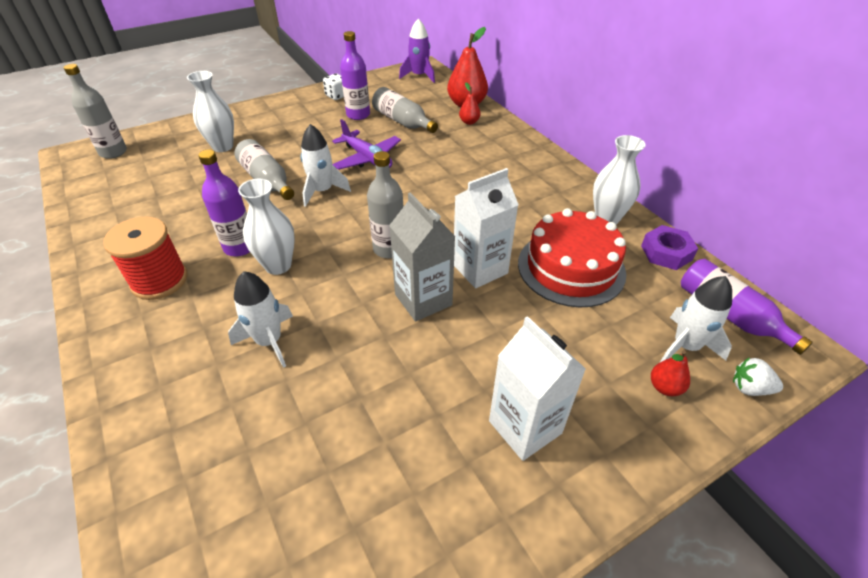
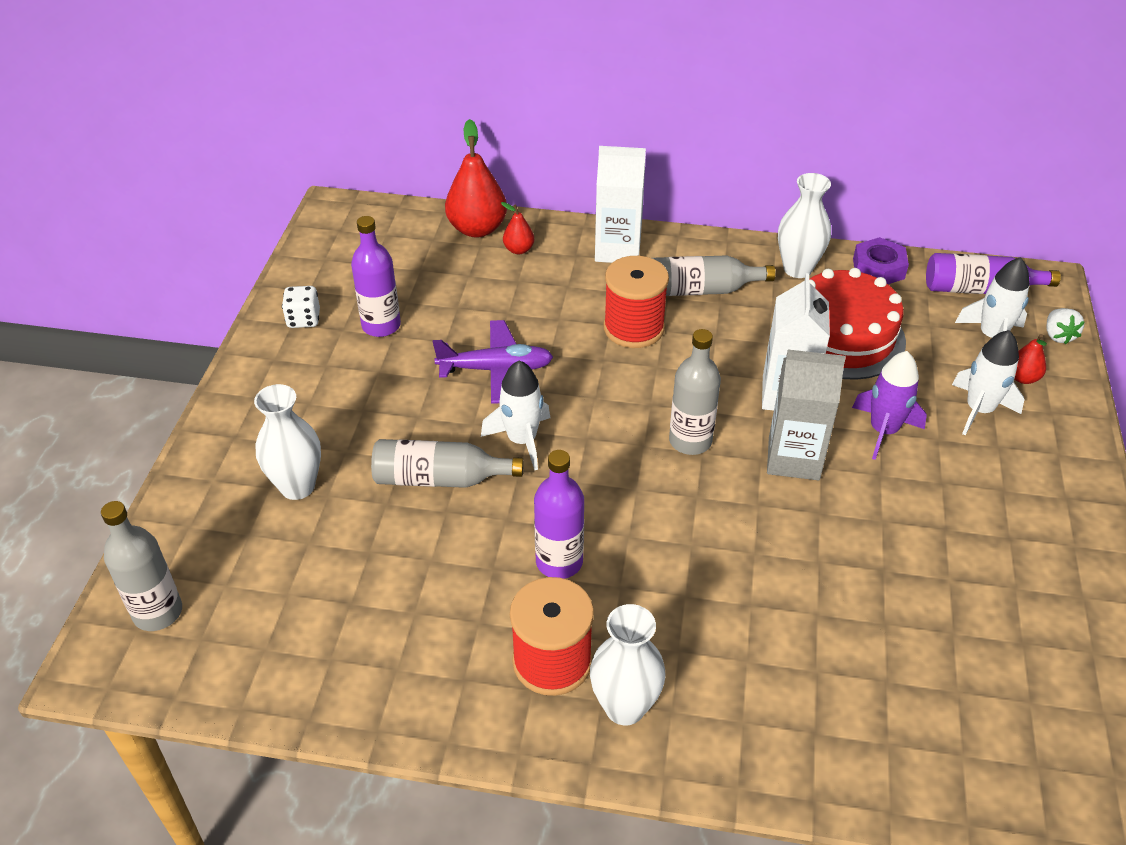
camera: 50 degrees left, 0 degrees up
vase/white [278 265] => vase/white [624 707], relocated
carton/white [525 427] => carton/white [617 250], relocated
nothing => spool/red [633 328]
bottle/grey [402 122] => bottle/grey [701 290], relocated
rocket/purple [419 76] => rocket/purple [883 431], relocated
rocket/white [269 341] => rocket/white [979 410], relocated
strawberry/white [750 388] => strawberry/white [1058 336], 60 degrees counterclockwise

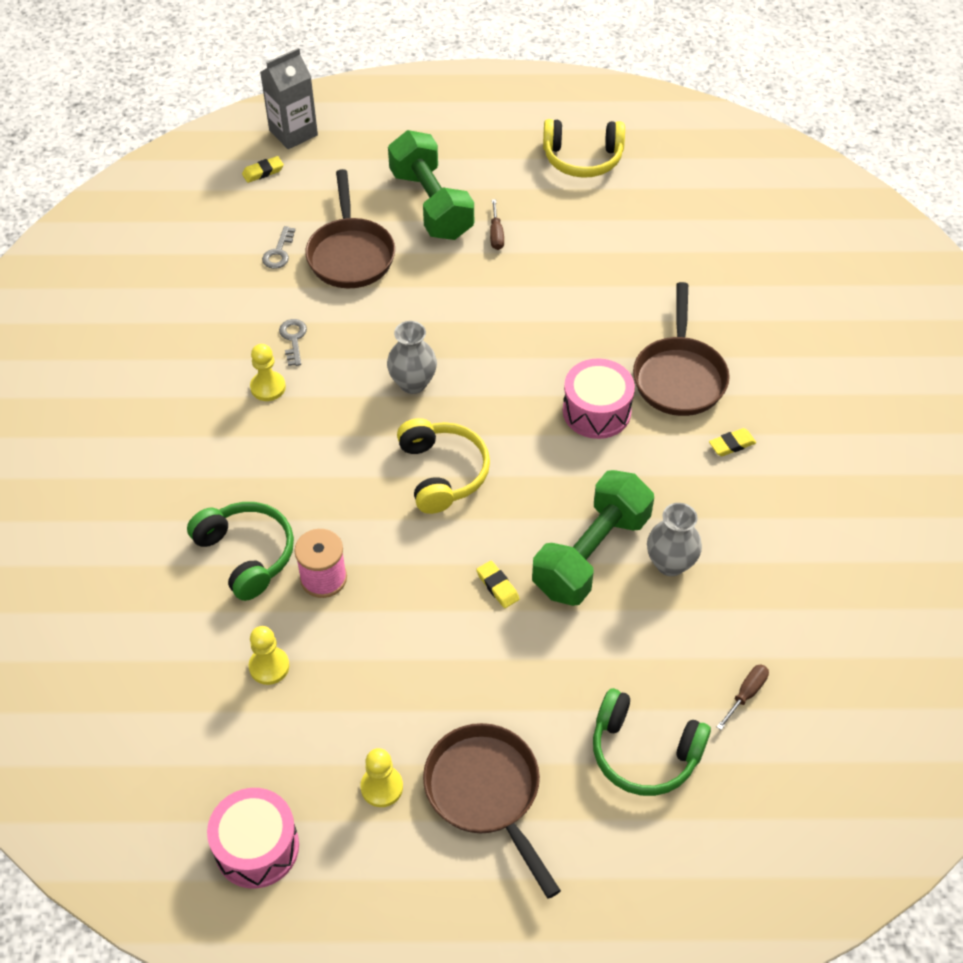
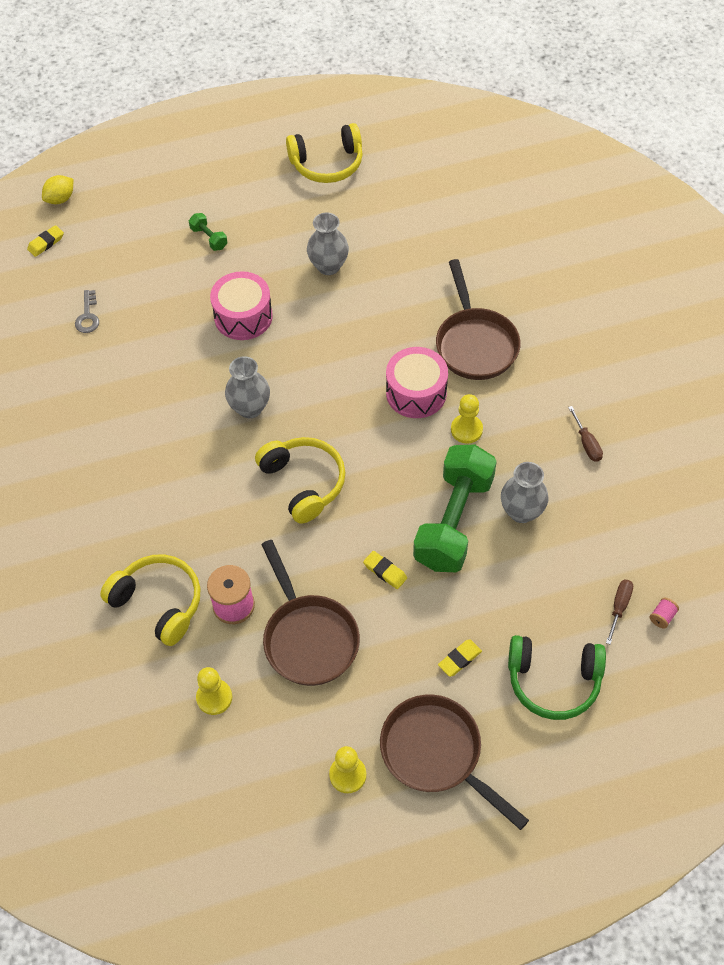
camera: 15 degrees left, 5 degrees up
carton/grey [293 133] => lemon/yellow [60 199]
headphones/green [247 554] => headphones/yellow [159 602]
dumbbell/green [431 204] => dumbbell/green [209 238], x0.40
drum/pink [257 847] => drum/pink [243 316], relocated
pan/brown [350 254] => pan/brown [308 638], relocated
nothing => vase/grey [328 266]
eraser/yellow [732 444] => eraser/yellow [459 659], relocated
pawn/yellow [268 387] => pawn/yellow [466 430], relocated
screwdriver/brown [496 234] => screwdriver/brown [586 443], relocated
nothing => spool/pink [662 617]
key/grey [293 339] => nothing

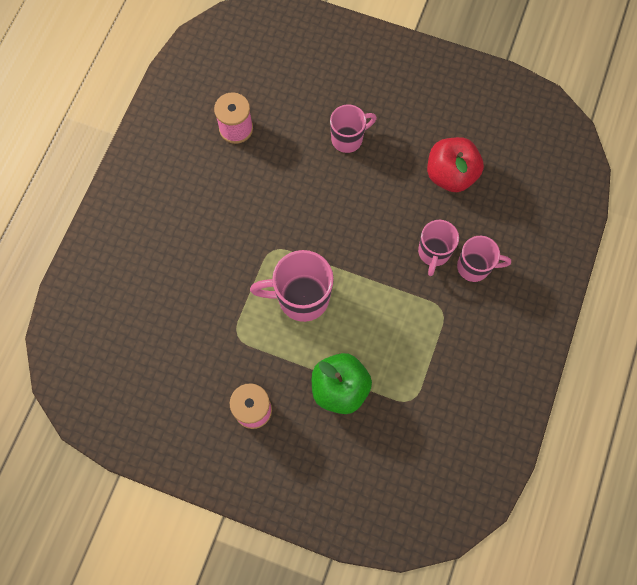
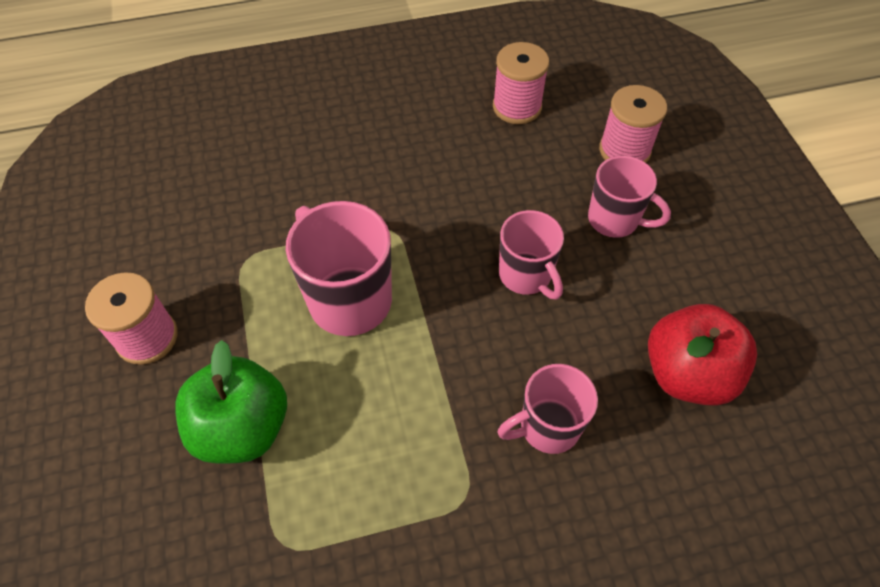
camera: 55 degrees right, 15 degrees down
mug/pink [474 267] => mug/pink [526 276], relocated
nothing => spool/pink [624 150]

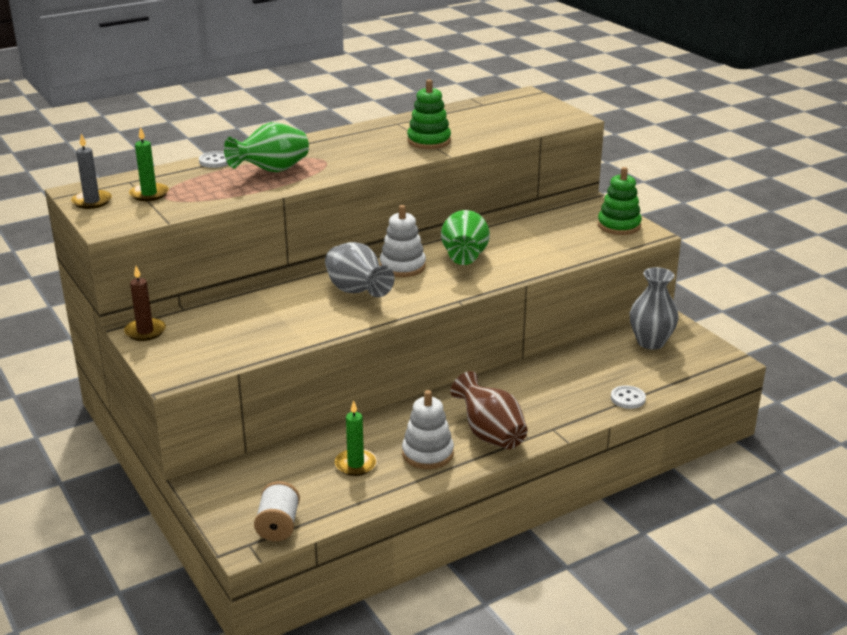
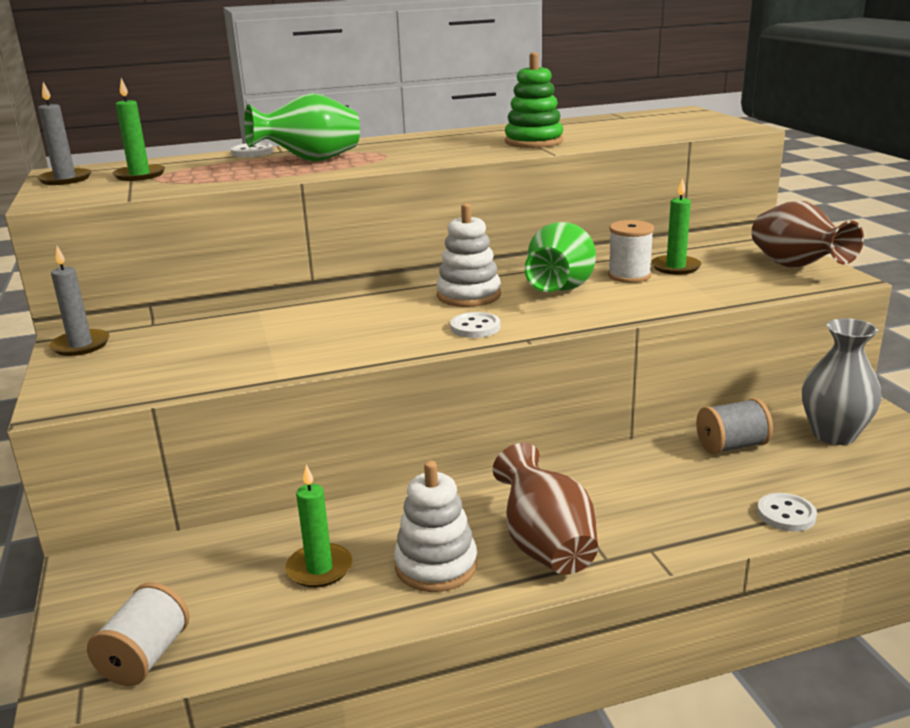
camera: 15 degrees right, 5 degrees down
candle/brown [145 331] => candle/grey [81 345]
nothing => button/white [475 327]
nothing => spool/white [629 275]
nothing => candle/green [675 267]
nothing => spool/grey [731 446]
stacking toy/green [619 225] => vase/brown [796 267]
vase/grey [357 292] => nothing

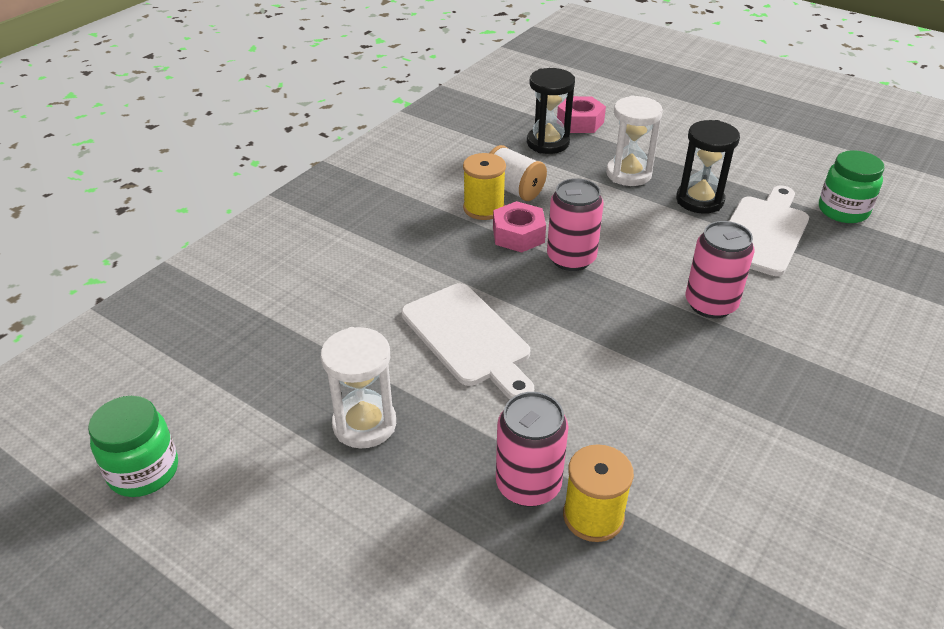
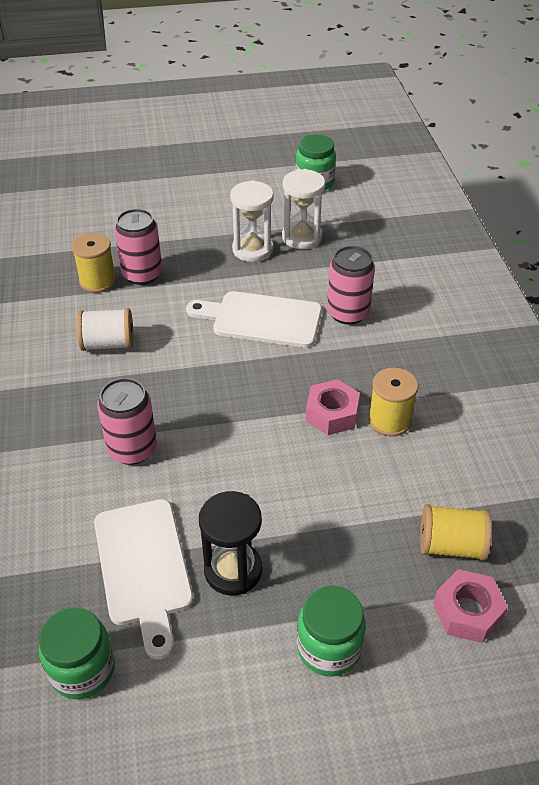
camera: 135 degrees right, 5 degrees up
spool/white [513 190] => spool/white [108 344], relocated
hourglass/white [628 174] => hourglass/white [302 237], relocated
nothing => jar/green [329 648]
can/pink [571 258] => can/pink [348 313], relocated
hourglass/black [547 143] => spool/yellow [451 546]

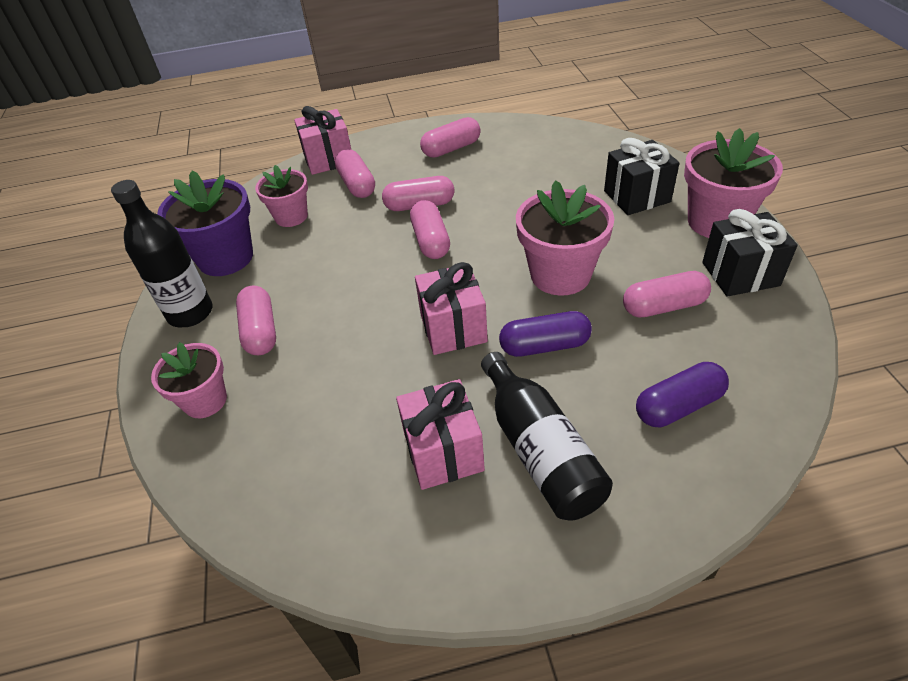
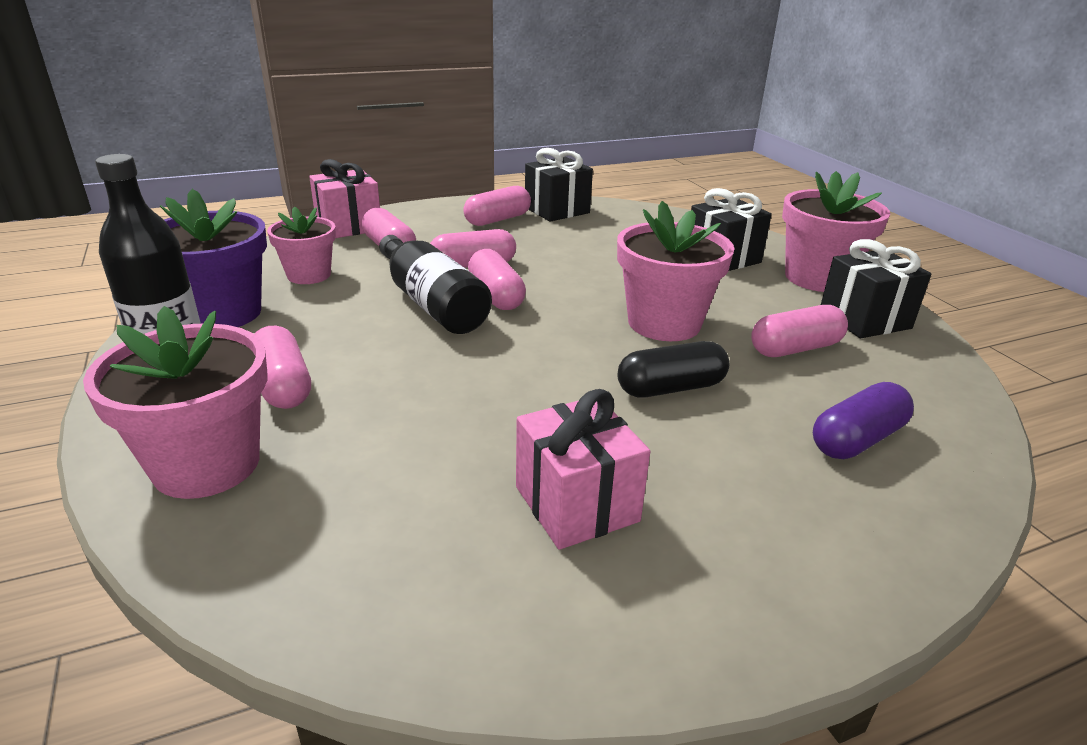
camera: 15 degrees left, 15 degrees down
flower pot/pink [205 400] => flower pot/pink [206 464], x1.57
bottle/black [540 450] => bottle/black [432 303], relocated
nothing => gift/black [557 210]
capsule/purple [544 346] => capsule/black [671 388]
gift/pink [453 328] => nothing

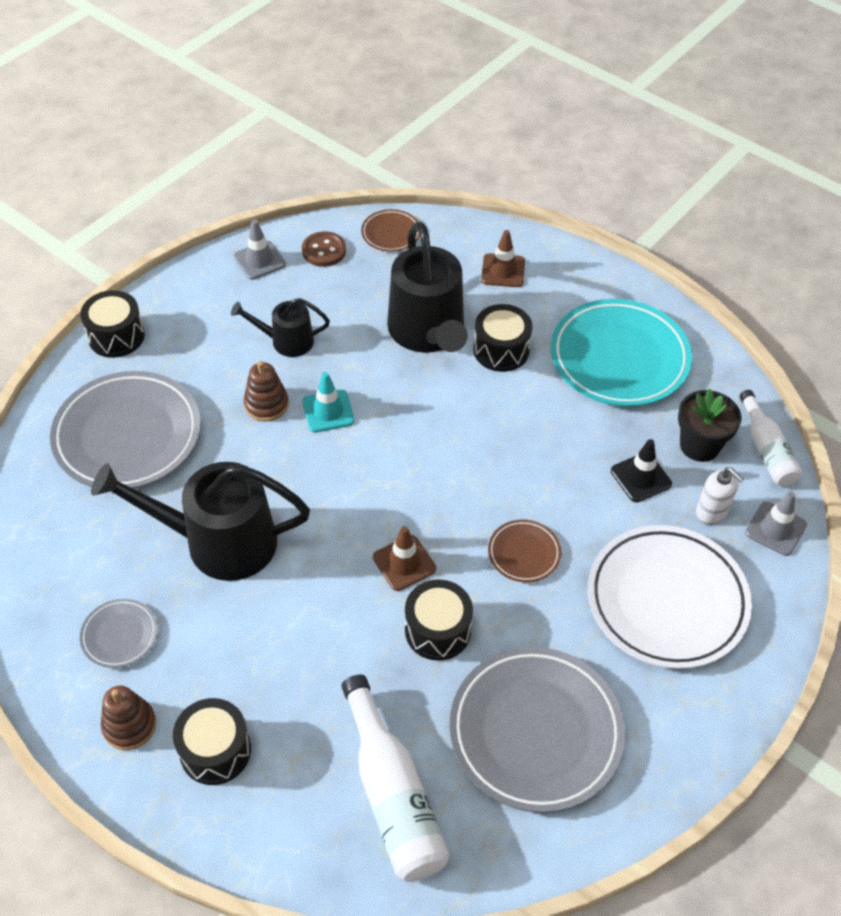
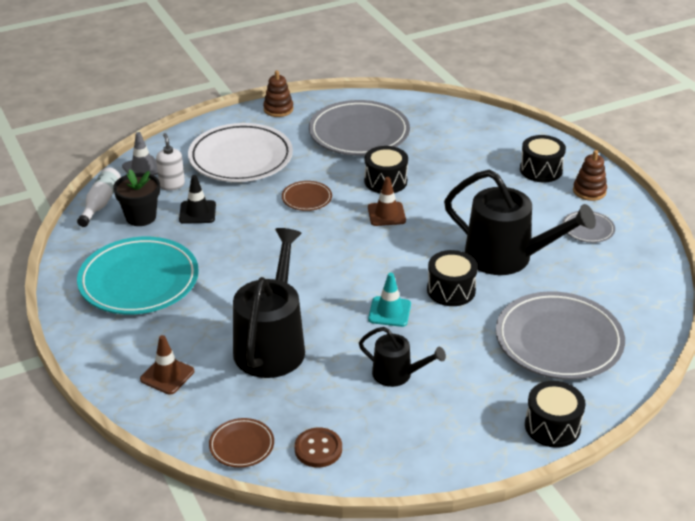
camera: 155 degrees left, 15 degrees down
stacking toy/brown [266 404] => stacking toy/brown [278 109], relocated
drum/black [501 350] => drum/black [451 290], relocated
traffic cone/grey [259 260] => nothing
bottle/white [393 795] => nothing

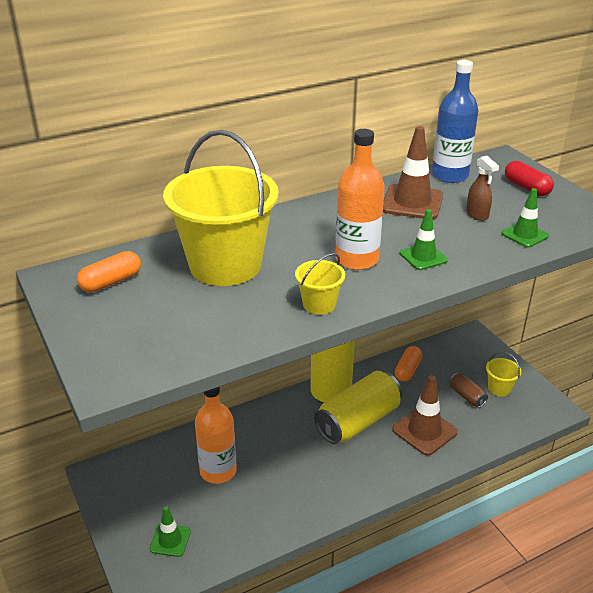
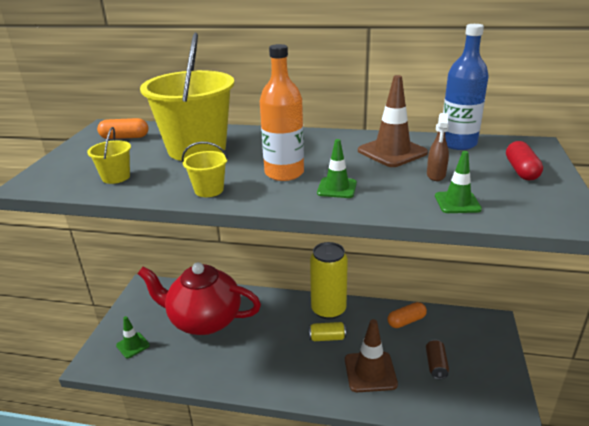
camera: 40 degrees right, 5 degrees down
bucket/yellow [499 388] => bucket/yellow [116 177], relocated
bottle/orange [218 471] => teapot/red [204 320]
can/yellow [358 421] => can/yellow [327 338], x0.46

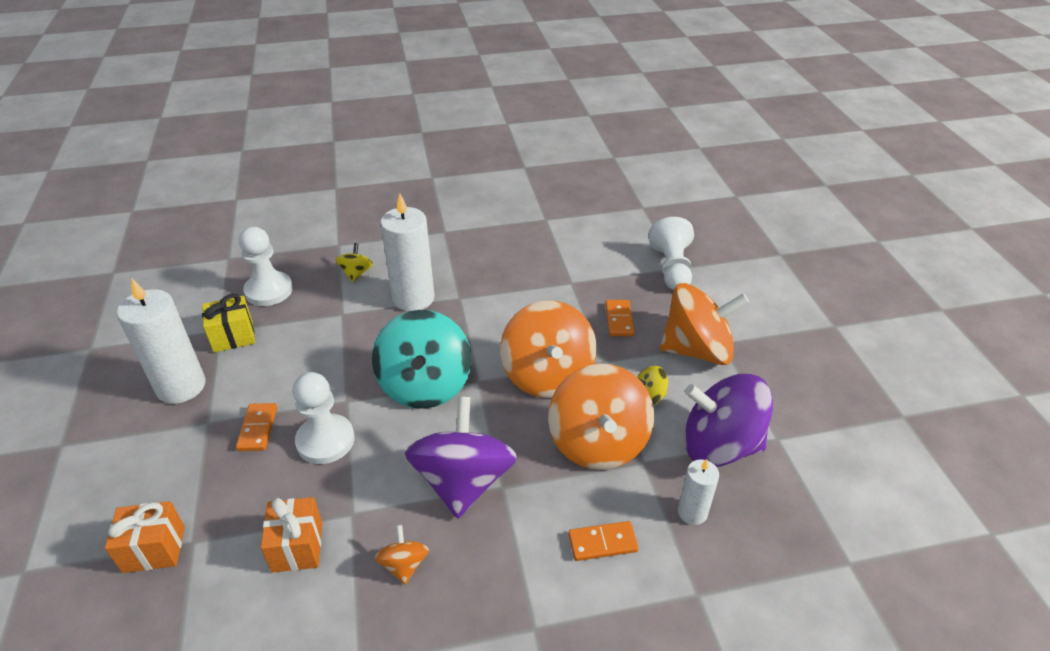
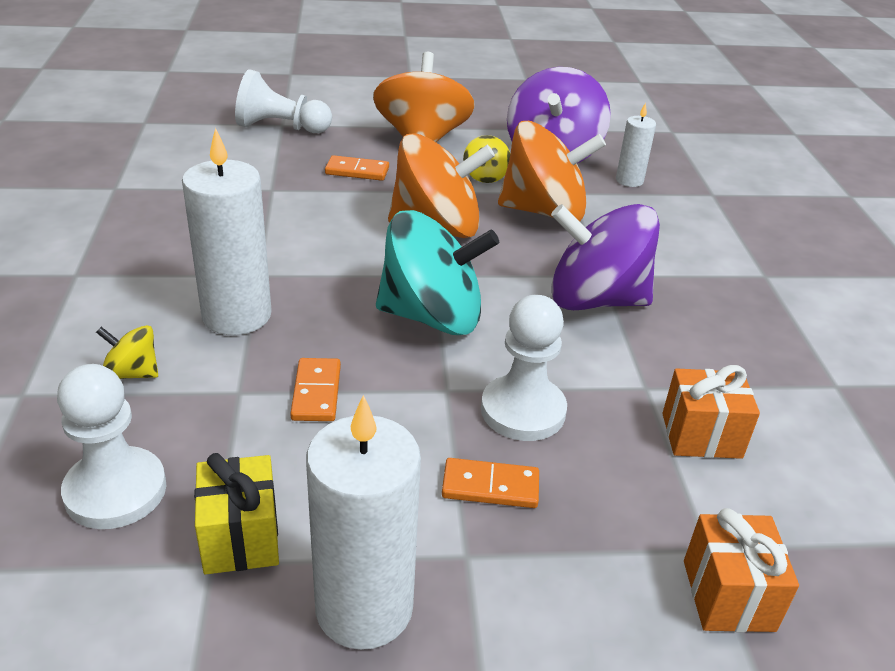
camera: 85 degrees left, 5 degrees down
domino/orange [602 543] => domino/orange [316 392], relocated
spinning top/orange [404 565] => nothing

